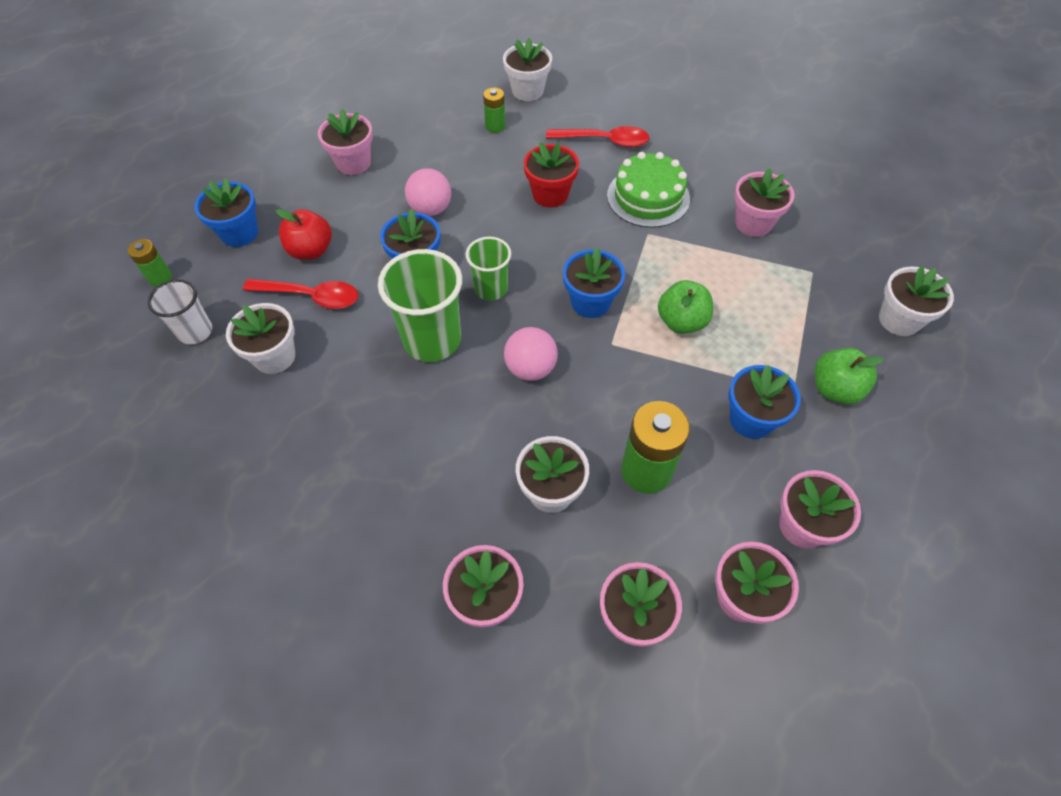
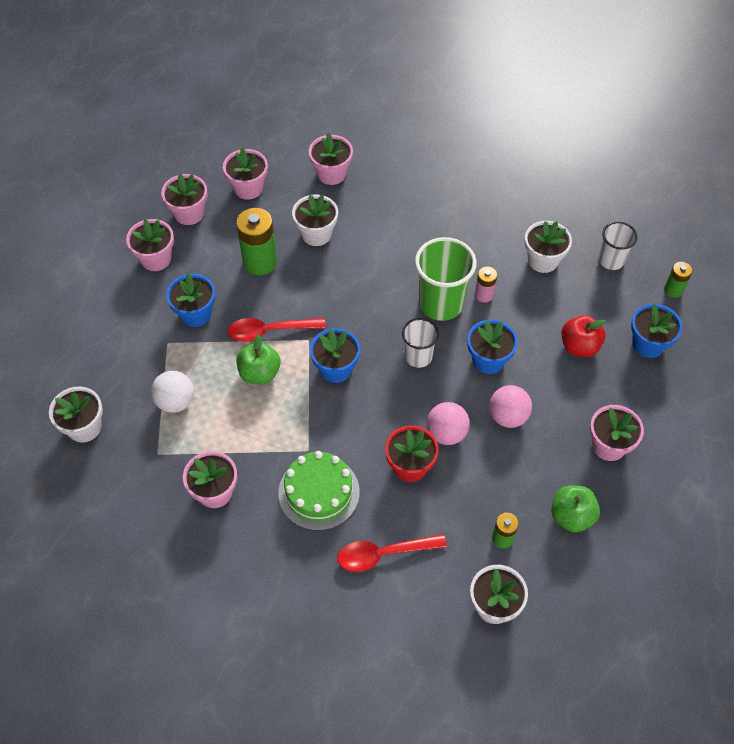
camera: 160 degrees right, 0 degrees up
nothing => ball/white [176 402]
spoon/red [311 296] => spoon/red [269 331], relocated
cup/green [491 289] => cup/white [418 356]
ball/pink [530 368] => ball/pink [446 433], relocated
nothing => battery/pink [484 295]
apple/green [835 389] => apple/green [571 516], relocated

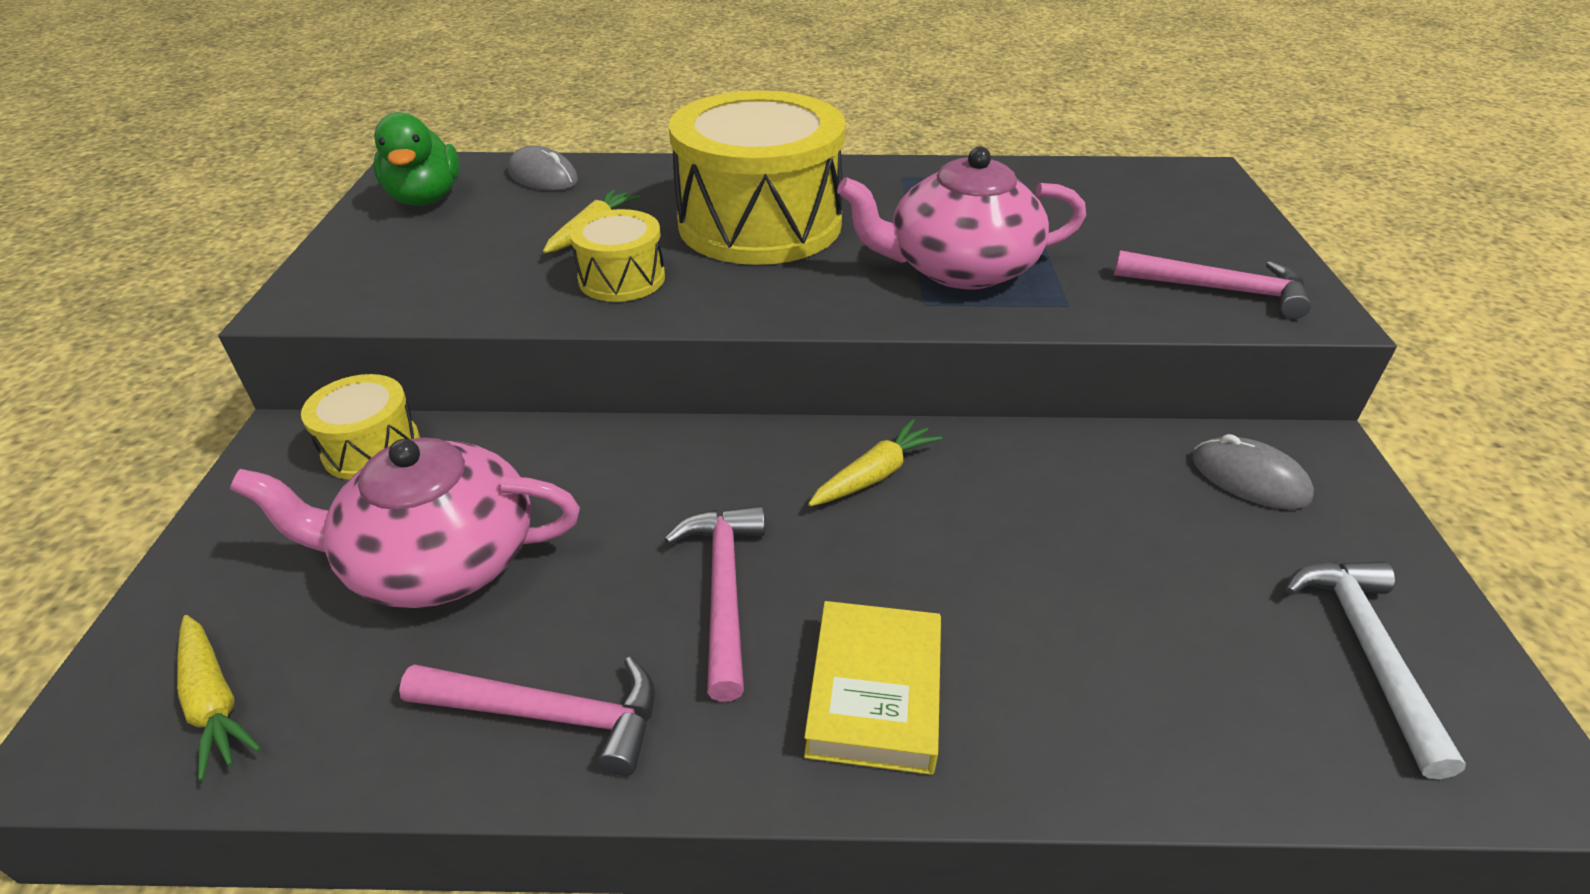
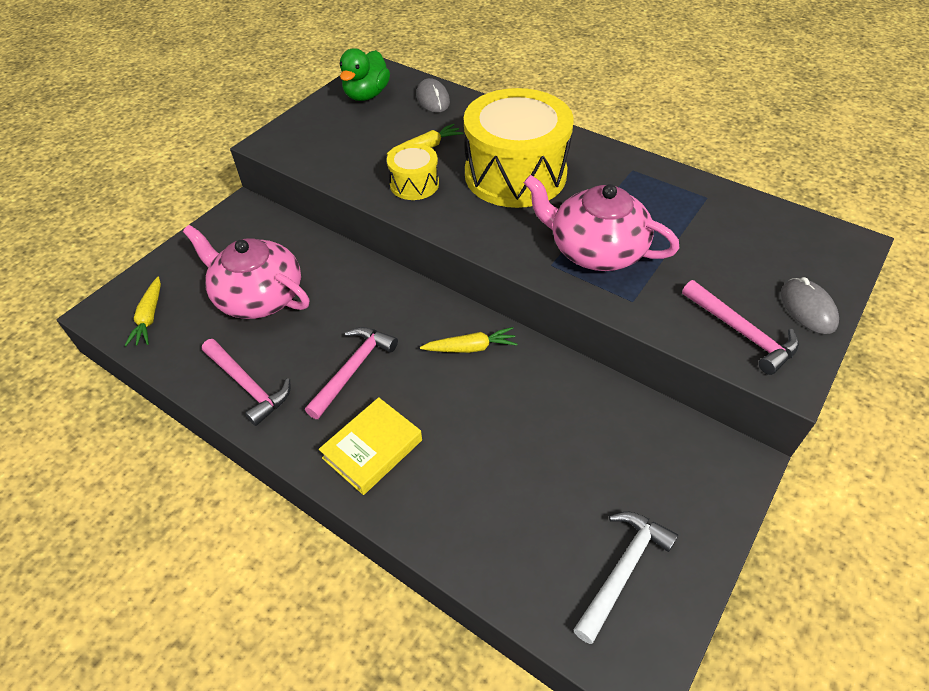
camera: 35 degrees right, 10 degrees up
mouse/grey [1249 478] => mouse/grey [807 308], relocated
drum/yellow [372 448] => nothing

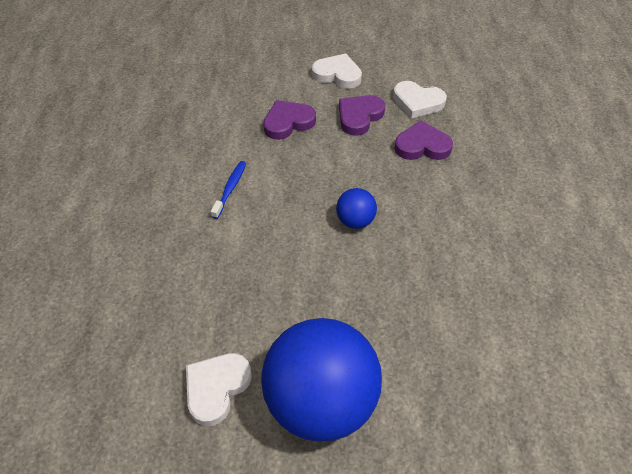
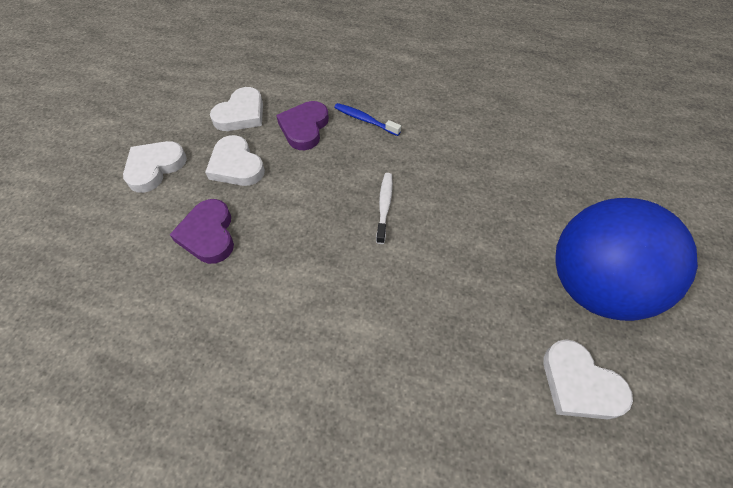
camera: 75 degrees left, 5 degrees up
heart/purple [359 117] => heart/white [236 165]
toothbrush/blue [230 188] => toothbrush/blue [365 120], relocated
ball/blue [355 221] => toothbrush/white [384 206]

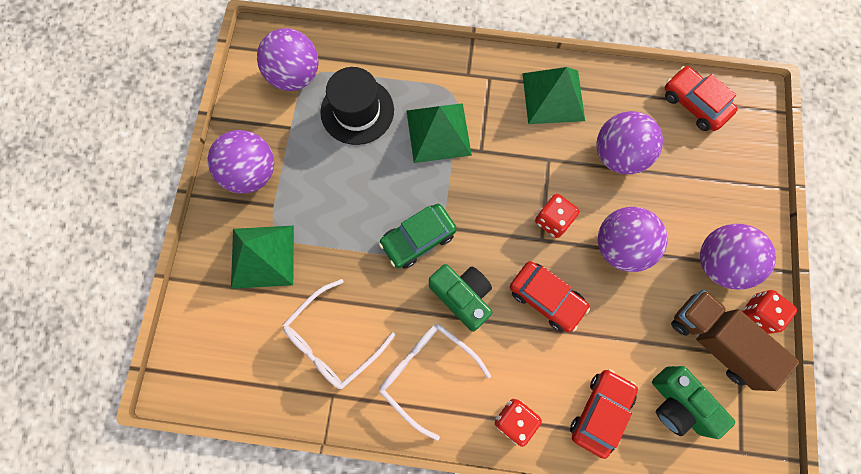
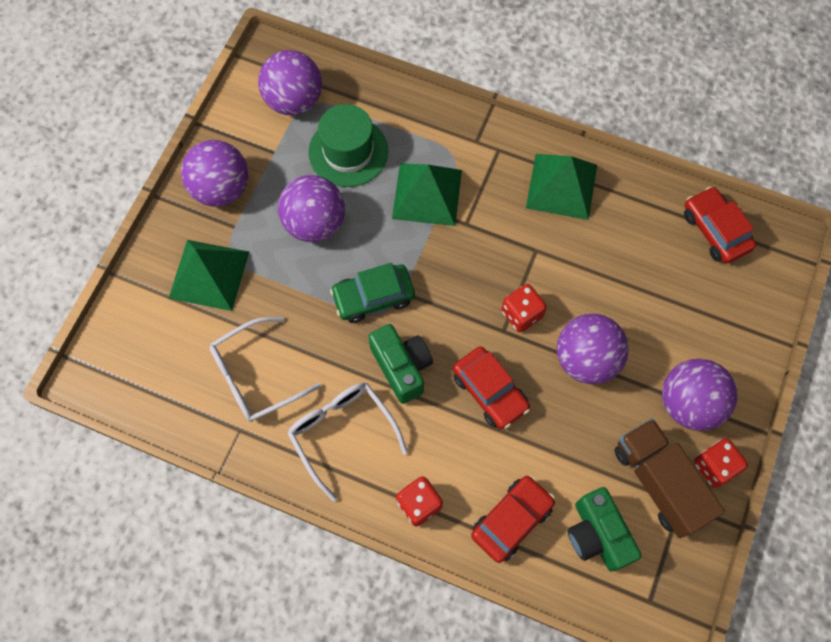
camera: 15 degrees right, 5 degrees down
ball/purple [618 155] => ball/purple [315 223], relocated
hat/black [357 111] => hat/green [348 152]

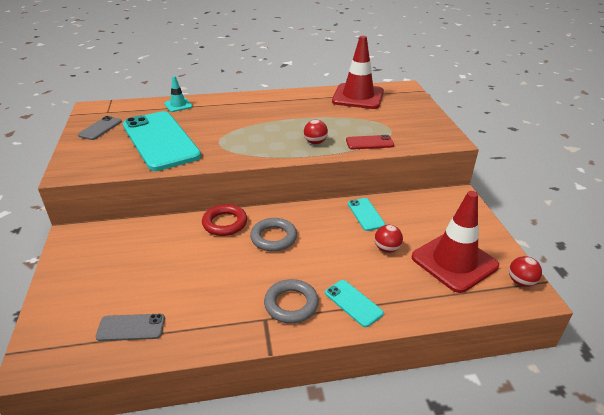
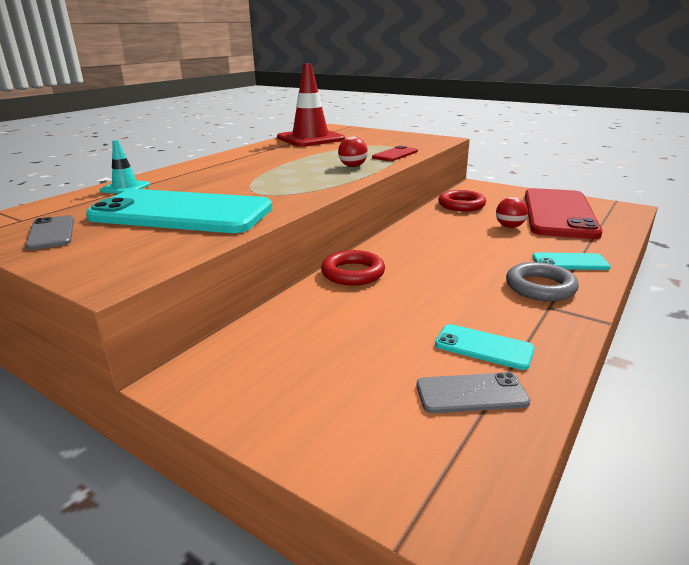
camera: 45 degrees left, 10 degrees down
phone/grey [131 327] => phone/grey [471 394], 45 degrees clockwise
phone/turquoise [366 214] => phone/turquoise [483 347], relocated
nothing => ring/red [461 205]
traffic cone/red [454 261] => phone/red [558 213]
ring/grey [273 238] => nothing
ball/red [521 282] => nothing

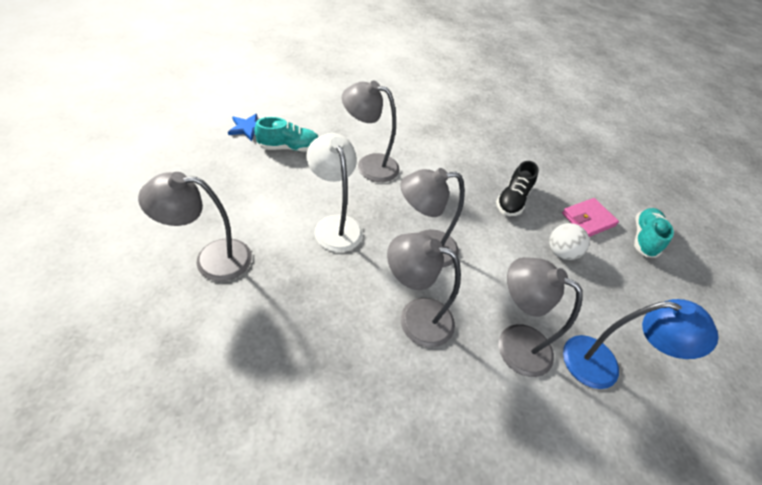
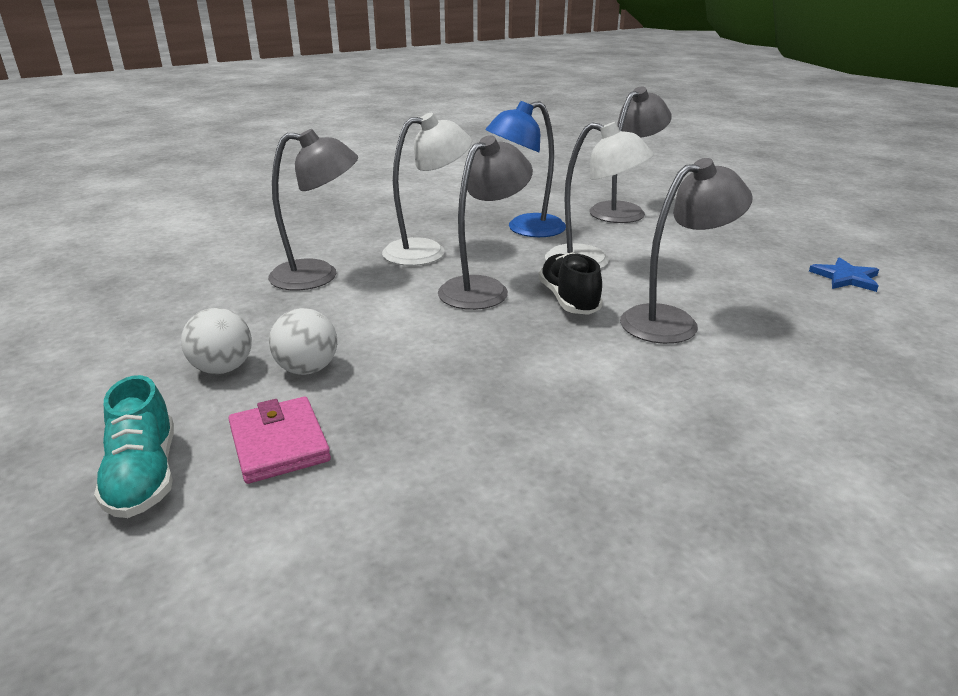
camera: 145 degrees right, 20 degrees down
nothing => ball/white [223 368]
wallet/pink [588 220] => wallet/pink [279 444], 45 degrees counterclockwise
lamp/grey [415 317] => lamp/white [427 251]
lamp/blue [603 365] => lamp/blue [525 229], relocated
shoe/black [512 200] => shoe/black [568 300], relocated
shoe/turquoise [289 147] => nothing

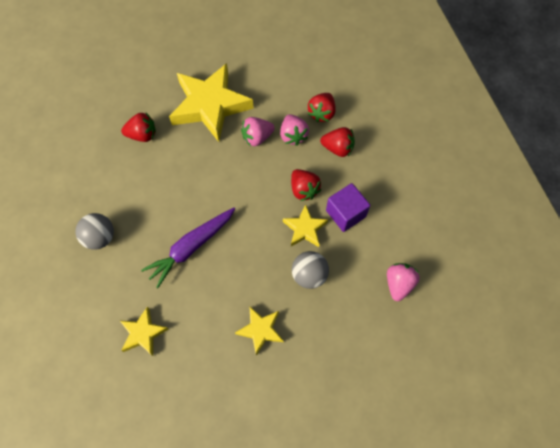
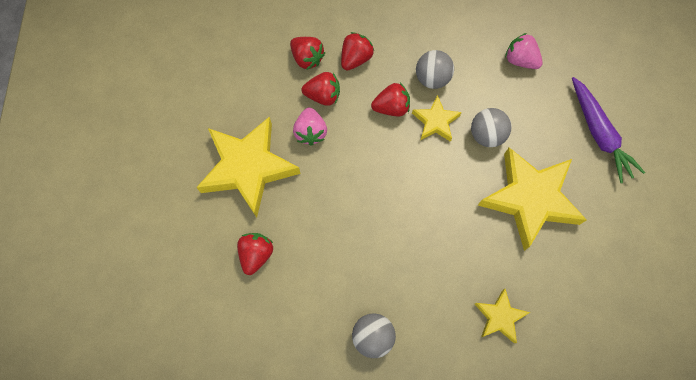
camera: 70 degrees left, 5 degrees up
strawberry/pink [293 135] => strawberry/red [323 95]
cube/purple [345 213] => ball/grey [432 78]
star/yellow [260 330] => star/yellow [529 199], x2.02
carrot/purple [191 247] => carrot/purple [599 133], relocated

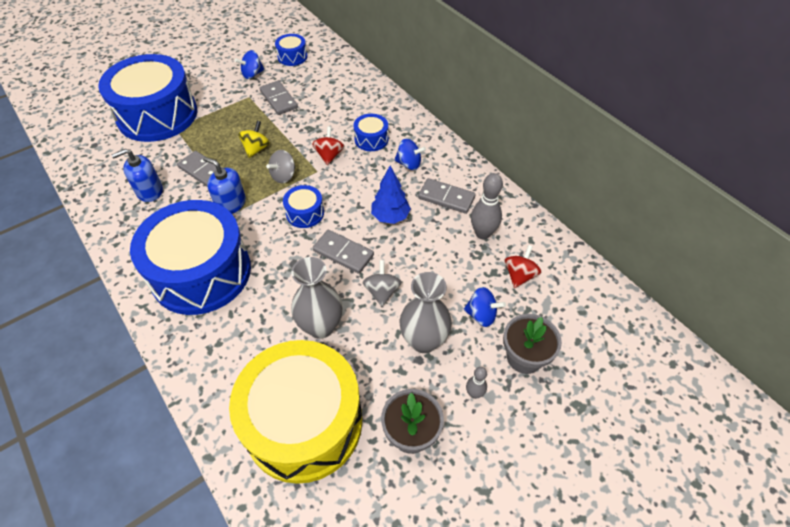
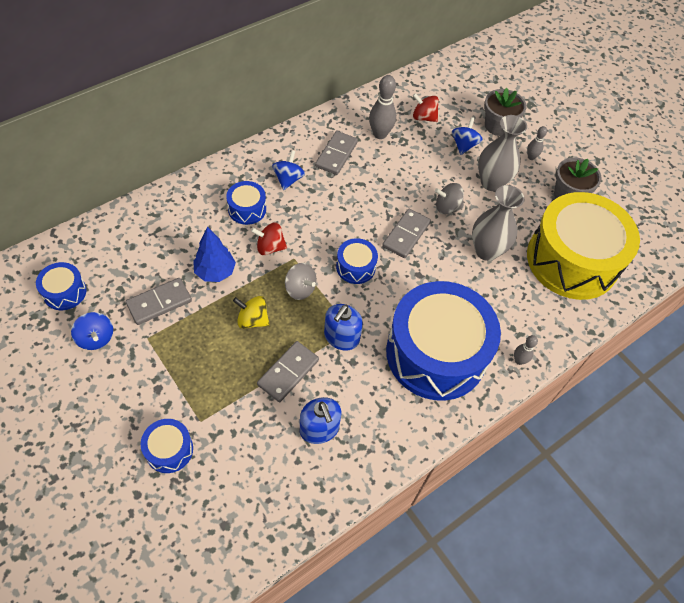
camera: 95 degrees left, 5 degrees up
drum/blue [157 115] => drum/blue [169 450], x0.42
tree/blue [390 217] => tree/blue [215 272], relocated
nothing => bowling pin/grey [519 360]

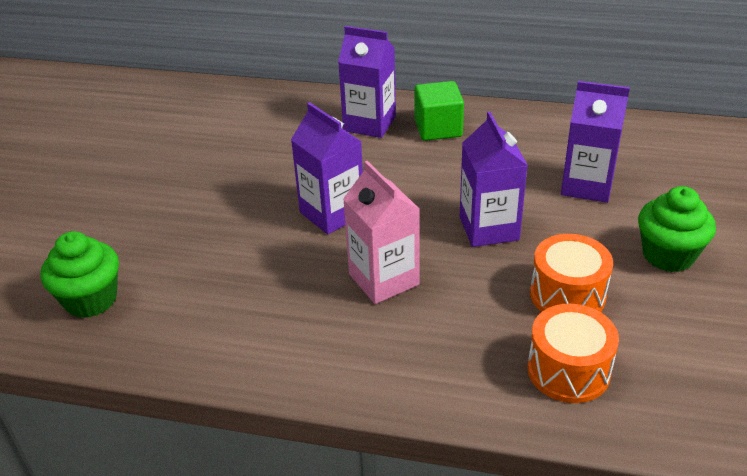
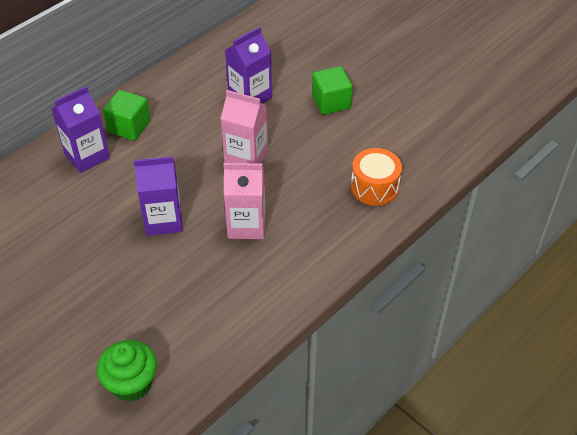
camera: 60 degrees left, 10 degrees up
carton/purple [489 228] => carton/pink [246 157]
cupcake/green [668 255] => cube/green [331 102]
drum/orange [567 295] => nothing

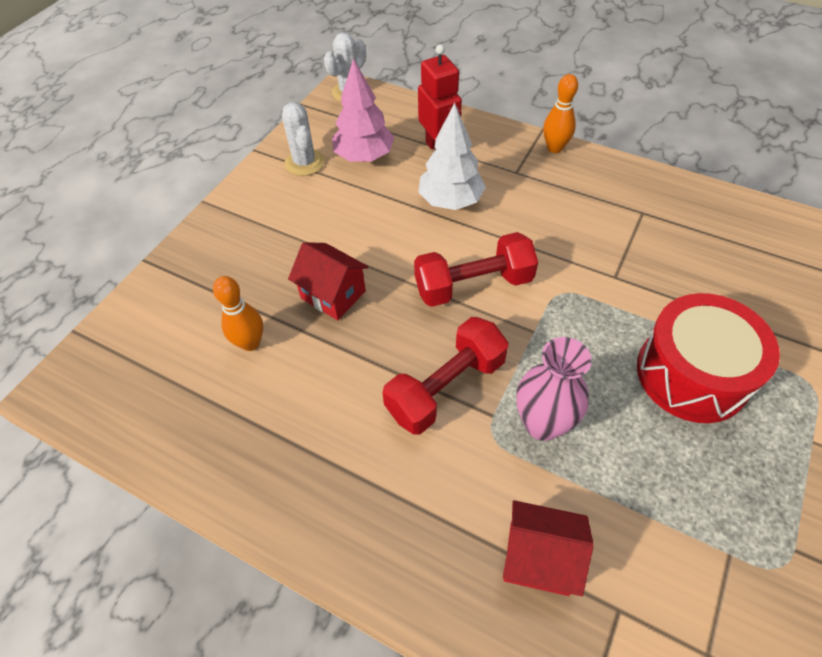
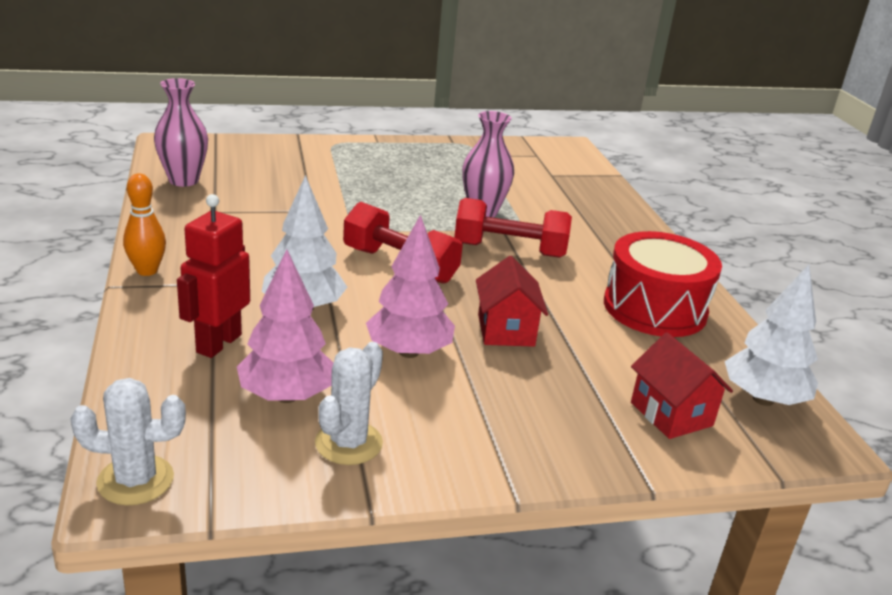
camera: 135 degrees left, 25 degrees down
nothing => vase/pink [183 180]
nothing => tree/pink [409 352]
drum/red [691 374] => drum/red [655 308], relocated
house/red [539 558] => house/red [671 414], relocated
nothing => tree/white [763 399]
bowling pin/orange [250 343] => nothing

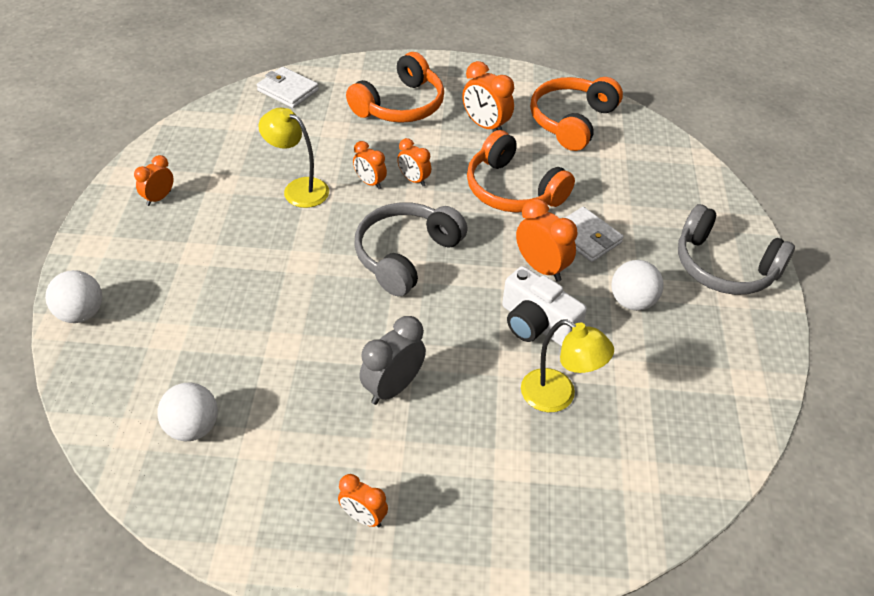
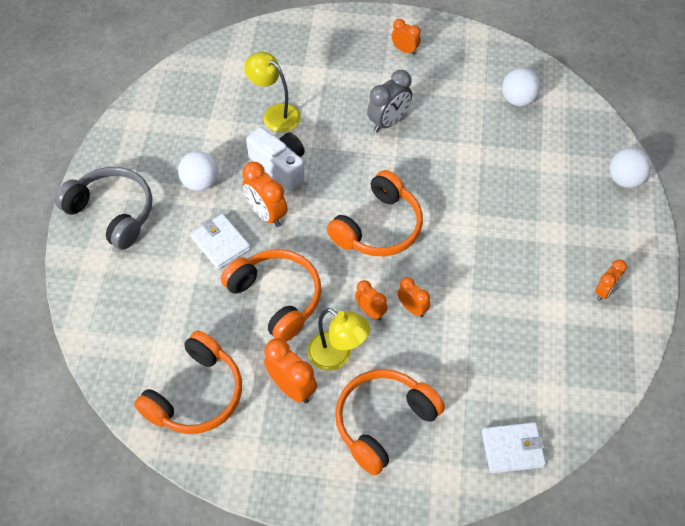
camera: 175 degrees left, 10 degrees up
lamp/yellow [298 189] => lamp/yellow [337 356], relocated
headphones/grey [406 255] => headphones/orange [378 227]
wallet/white [288 90] => wallet/white [512 449], 45 degrees counterclockwise

